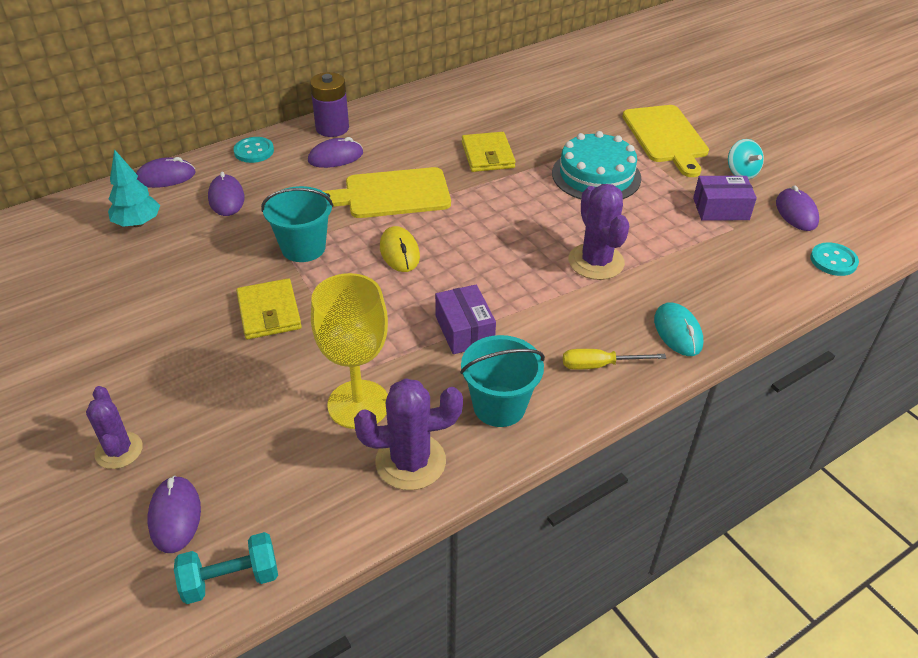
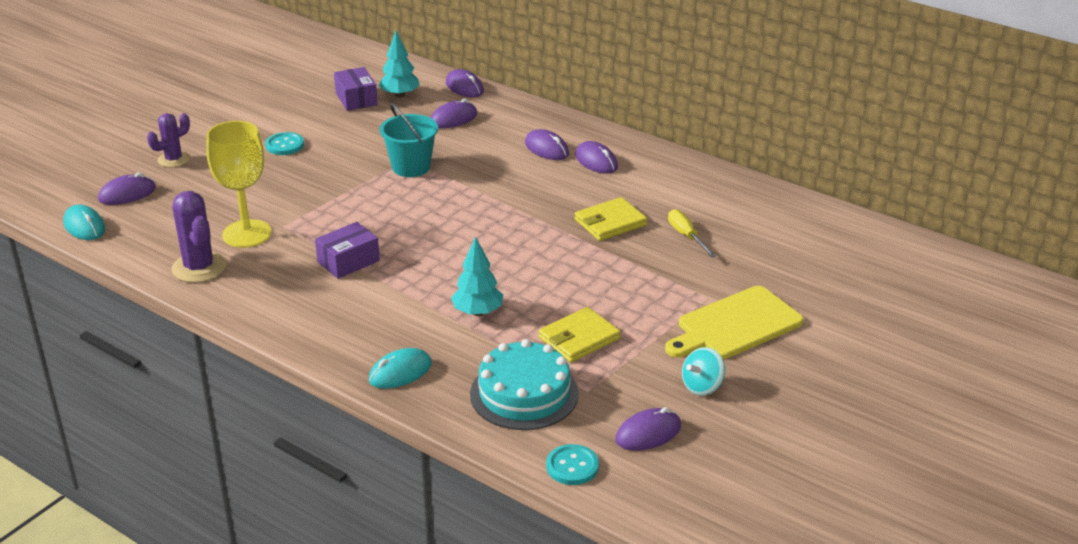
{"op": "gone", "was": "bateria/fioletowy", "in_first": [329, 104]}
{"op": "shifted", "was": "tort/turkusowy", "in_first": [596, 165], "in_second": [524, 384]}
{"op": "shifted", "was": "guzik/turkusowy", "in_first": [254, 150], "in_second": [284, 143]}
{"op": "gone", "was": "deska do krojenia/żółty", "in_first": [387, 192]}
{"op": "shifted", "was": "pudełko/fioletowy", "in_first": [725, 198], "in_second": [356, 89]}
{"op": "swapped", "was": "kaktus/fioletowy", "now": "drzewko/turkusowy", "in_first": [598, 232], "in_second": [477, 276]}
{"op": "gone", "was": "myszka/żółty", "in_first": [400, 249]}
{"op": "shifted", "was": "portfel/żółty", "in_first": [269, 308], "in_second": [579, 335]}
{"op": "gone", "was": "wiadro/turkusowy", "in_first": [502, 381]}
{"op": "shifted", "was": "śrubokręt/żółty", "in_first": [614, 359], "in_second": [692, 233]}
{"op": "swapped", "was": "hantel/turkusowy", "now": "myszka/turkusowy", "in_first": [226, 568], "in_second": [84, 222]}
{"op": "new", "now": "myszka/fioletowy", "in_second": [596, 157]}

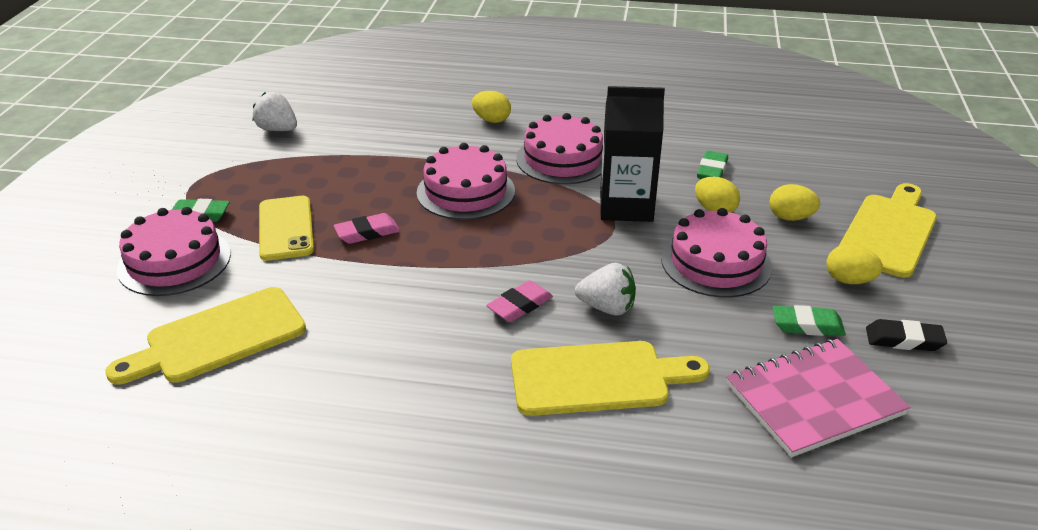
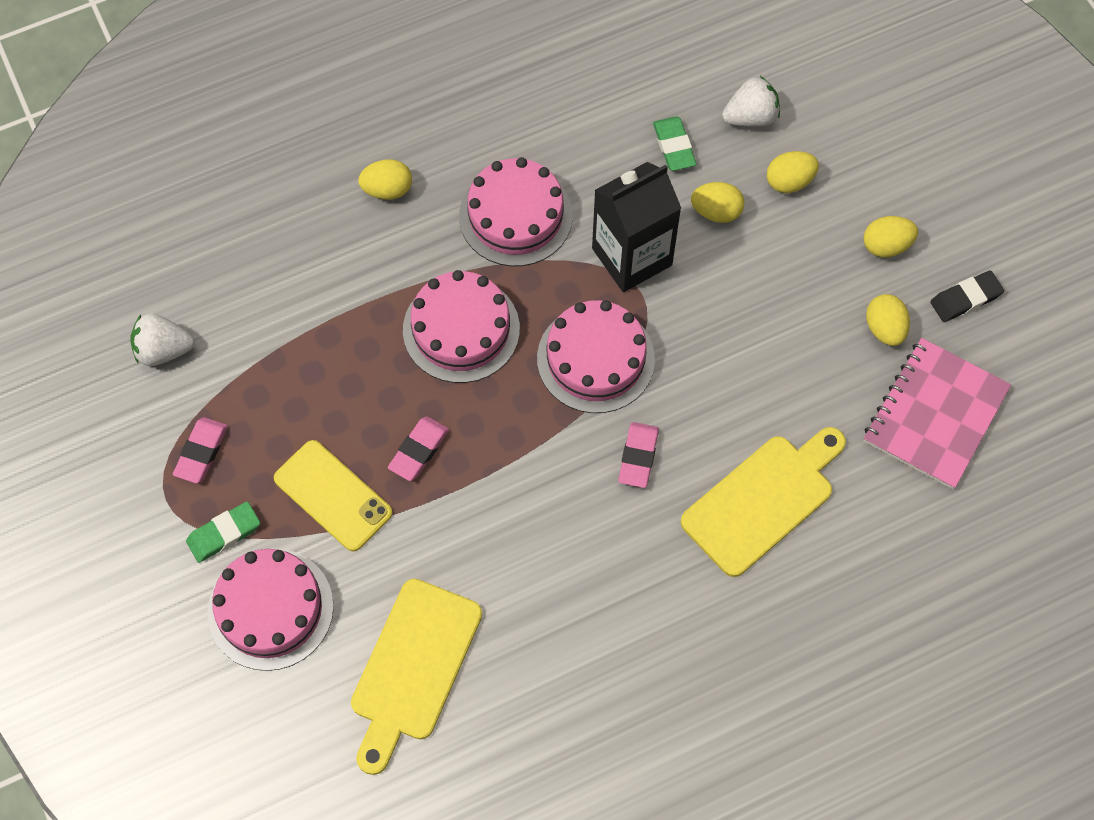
{"op": "gone", "was": "deska do krojenia/żółty", "in_first": [888, 230]}
{"op": "shifted", "was": "tort/różowy", "in_first": [716, 252], "in_second": [596, 356]}
{"op": "shifted", "was": "truskawka/biały", "in_first": [605, 289], "in_second": [751, 101]}
{"op": "swapped", "was": "gumka do mazania/zielony", "now": "jajko/żółty", "in_first": [809, 320], "in_second": [888, 320]}
{"op": "new", "now": "gumka do mazania/różowy", "in_second": [200, 450]}

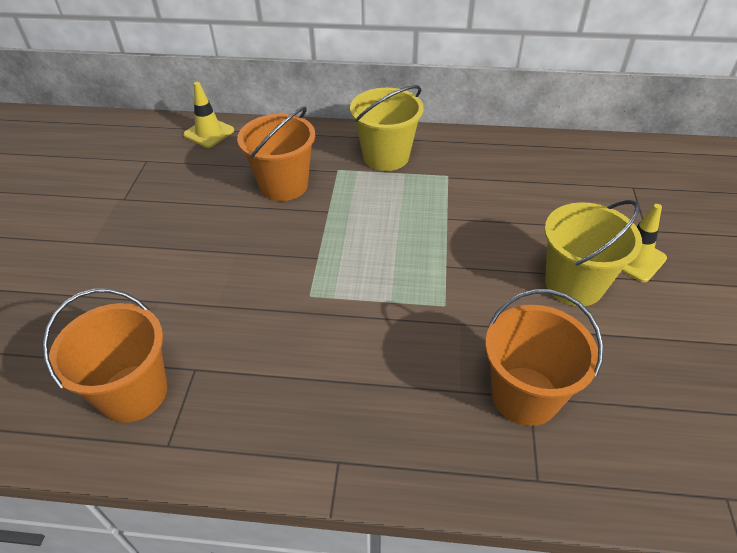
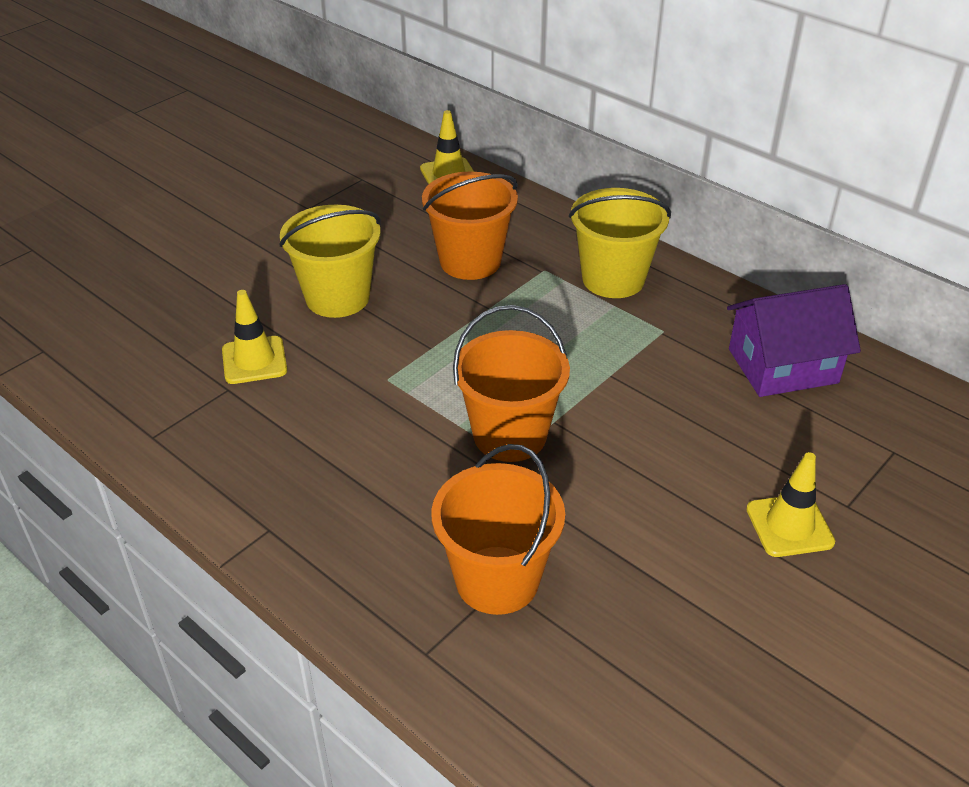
{"op": "shifted", "was": "wiadro/żółty", "in_first": [593, 253], "in_second": [330, 261]}
{"op": "shifted", "was": "wiadro/pomarańczowy", "in_first": [104, 356], "in_second": [511, 383]}
{"op": "new", "now": "domek/fioletowy", "in_second": [794, 340]}
{"op": "new", "now": "pachołek/żółty", "in_second": [254, 337]}

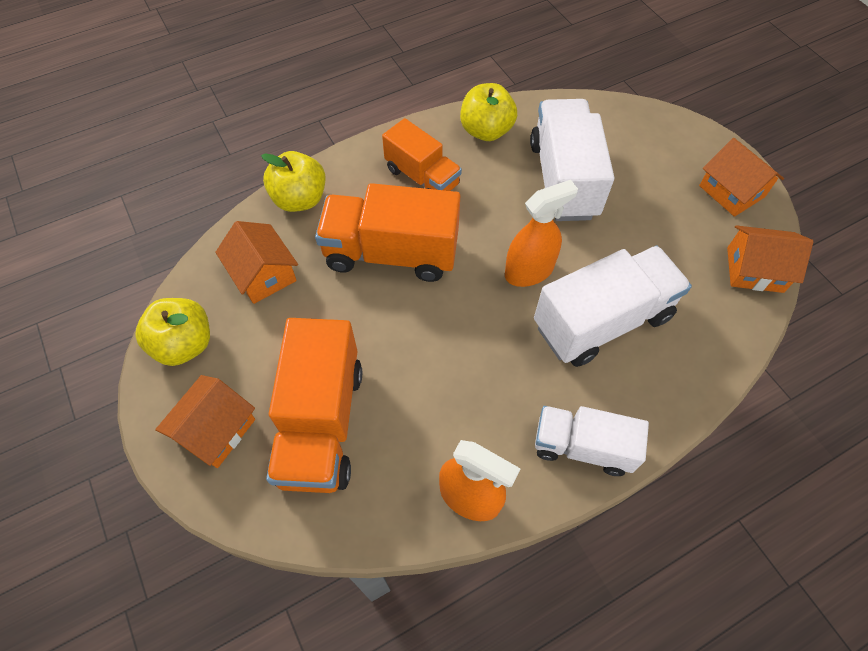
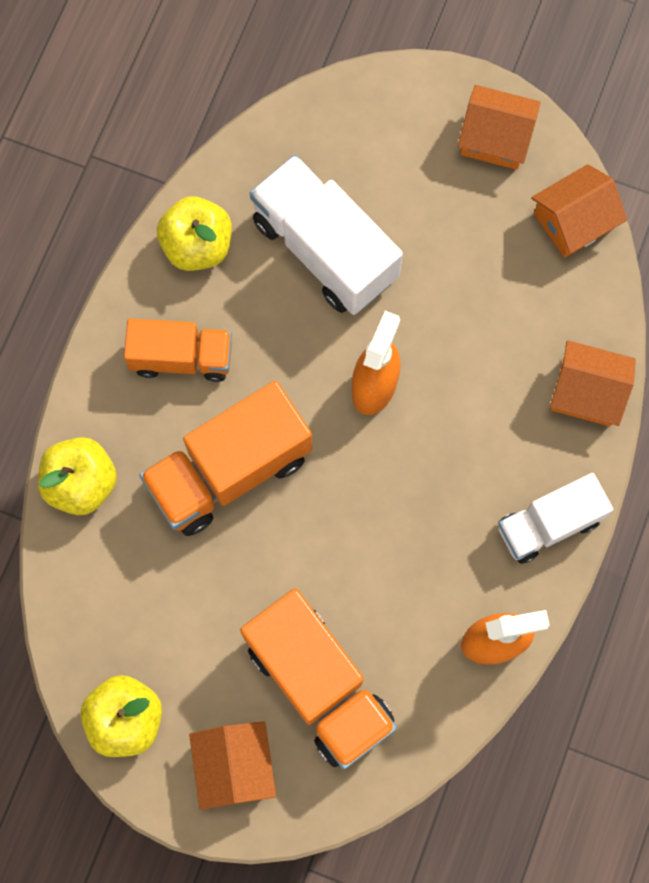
{"op": "shifted", "was": "domek/pomarańczowy", "in_first": [256, 262], "in_second": [593, 383]}
{"op": "gone", "was": "ciężarówka/biały", "in_first": [613, 306]}

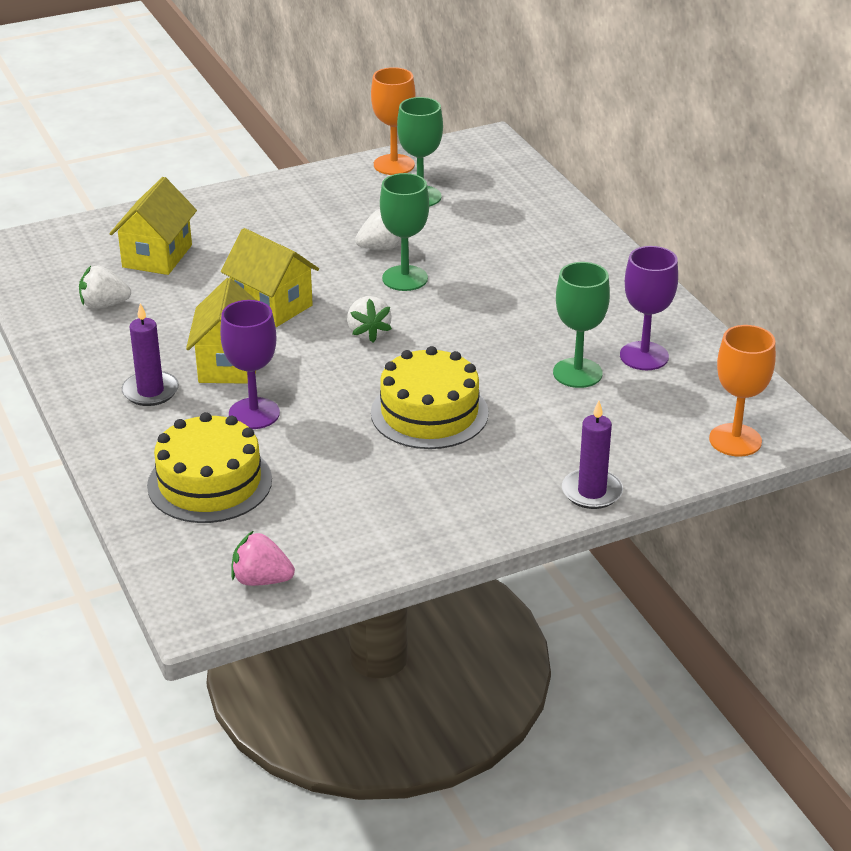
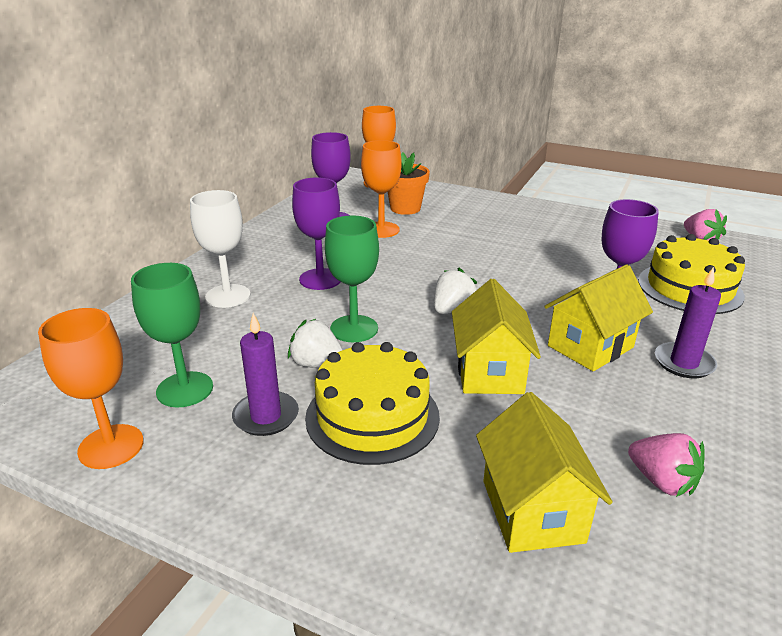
{"op": "rotated", "was": "domek/żółty", "in_first": [153, 226], "in_second": [544, 472], "clockwise": -75}
{"op": "repainted", "was": "kielich/zielony", "now": "kielich/pomarańczowy", "in_first": [581, 325], "in_second": [381, 189]}
{"op": "repainted", "was": "truskawka/biały", "now": "truskawka/różowy", "in_first": [105, 287], "in_second": [666, 465]}
{"op": "shifted", "was": "tort/żółty", "in_first": [430, 397], "in_second": [372, 403]}
{"op": "shifted", "was": "świeca/fioletowy", "in_first": [592, 455], "in_second": [265, 374]}
{"op": "new", "now": "doniczka/pomarańczowy", "in_second": [409, 183]}
{"op": "new", "now": "kielich/fioletowy", "in_second": [316, 233]}
{"op": "new", "now": "kielich/biały", "in_second": [220, 249]}

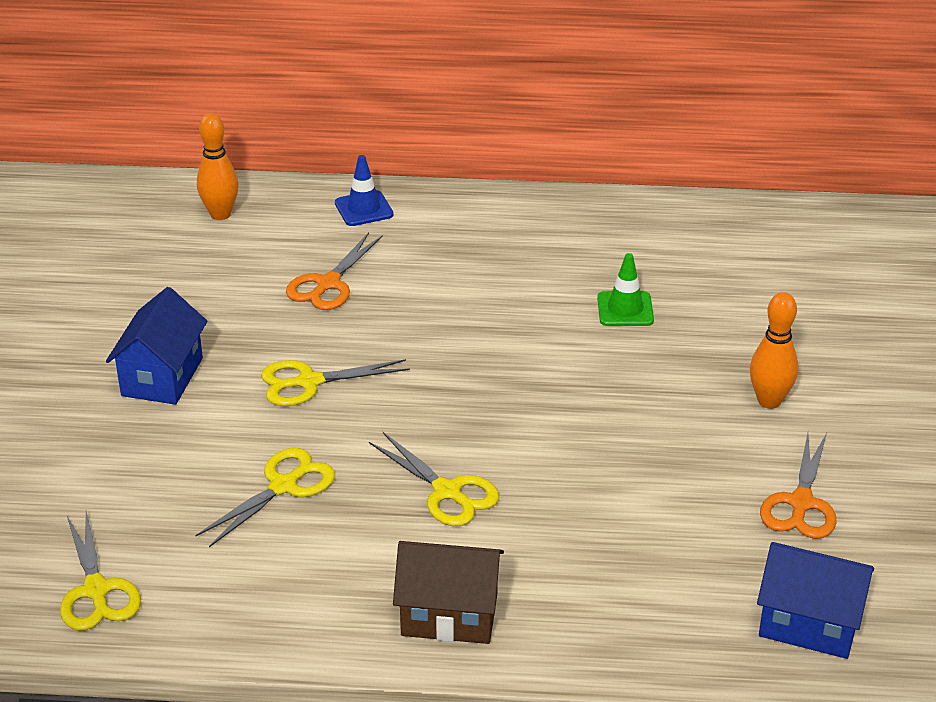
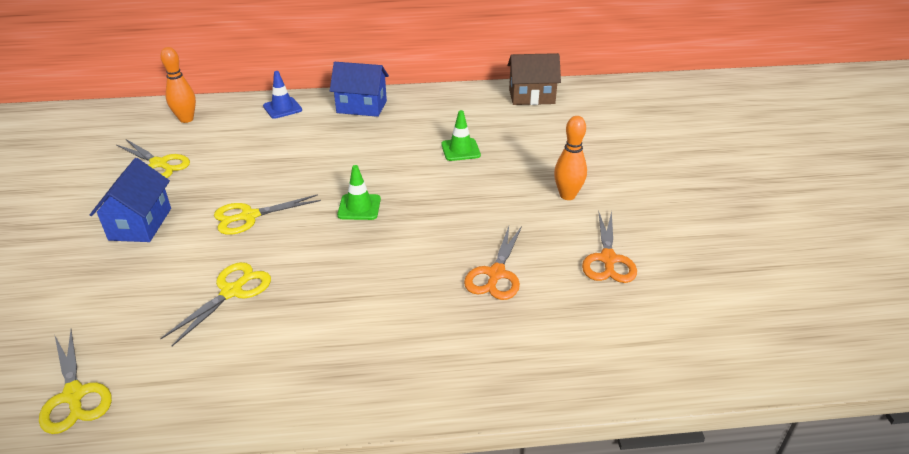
{"op": "shifted", "was": "nożyczki/pomarańczowy", "in_first": [334, 271], "in_second": [493, 263]}
{"op": "shifted", "was": "nożyczki/żółty", "in_first": [434, 479], "in_second": [153, 158]}
{"op": "shifted", "was": "domek/brązowy", "in_first": [448, 592], "in_second": [534, 79]}
{"op": "shifted", "was": "domek/niebieski", "in_first": [815, 600], "in_second": [359, 89]}
{"op": "new", "now": "pachołek/zielony", "in_second": [359, 192]}

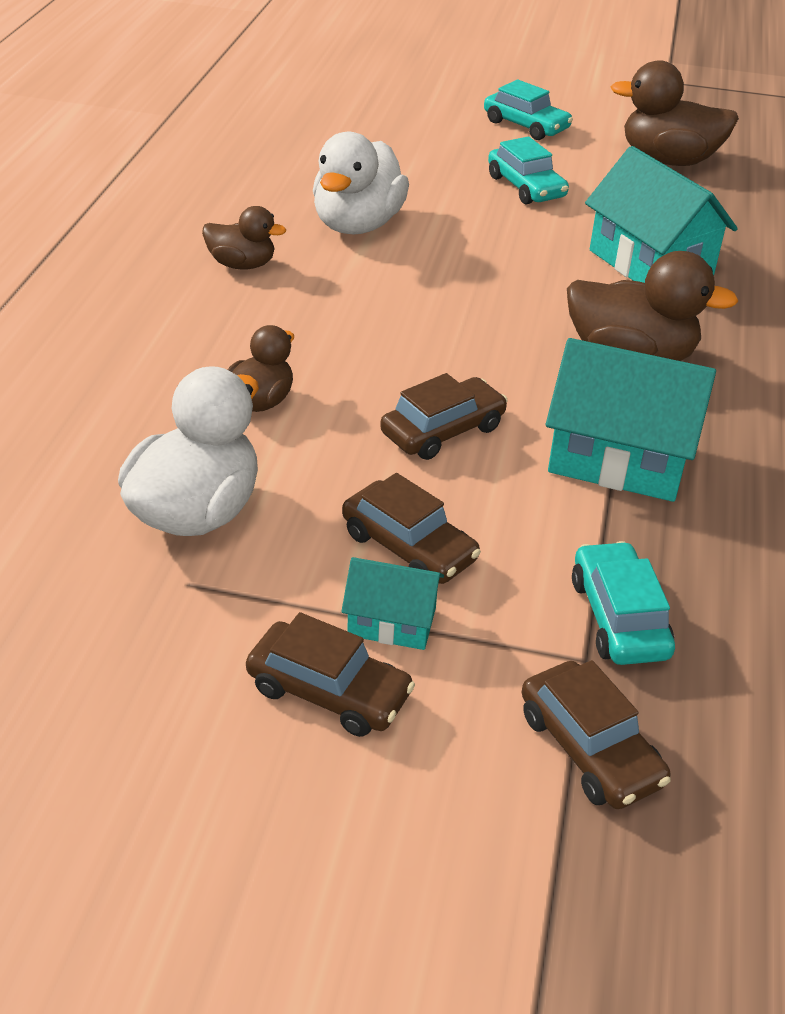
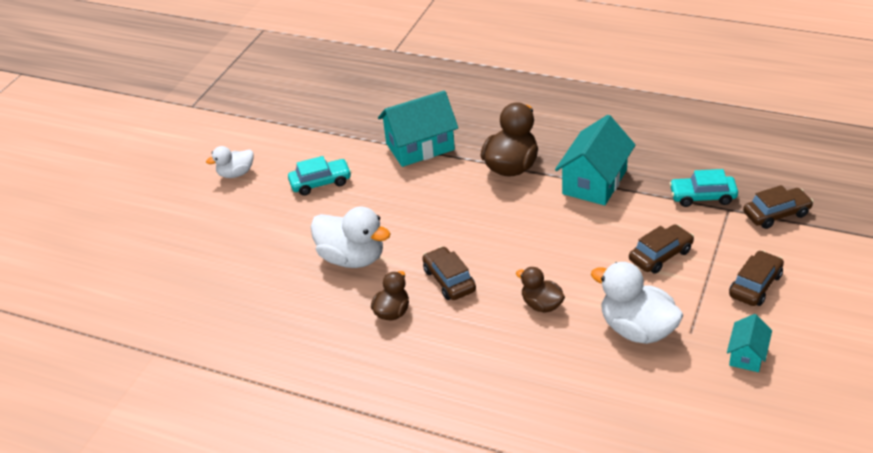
{"op": "gone", "was": "kaczka/brązowy", "in_first": [675, 113]}
{"op": "swapped", "was": "samochód/turkusowy", "now": "kaczka/biały", "in_first": [528, 110], "in_second": [230, 162]}
{"op": "shifted", "was": "samochód/brązowy", "in_first": [444, 416], "in_second": [449, 273]}
{"op": "shifted", "was": "domek/turkusowy", "in_first": [392, 603], "in_second": [749, 343]}

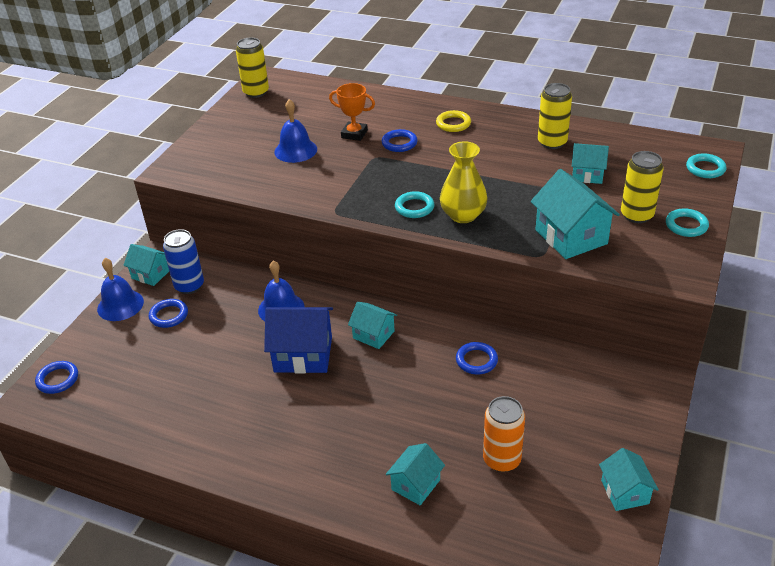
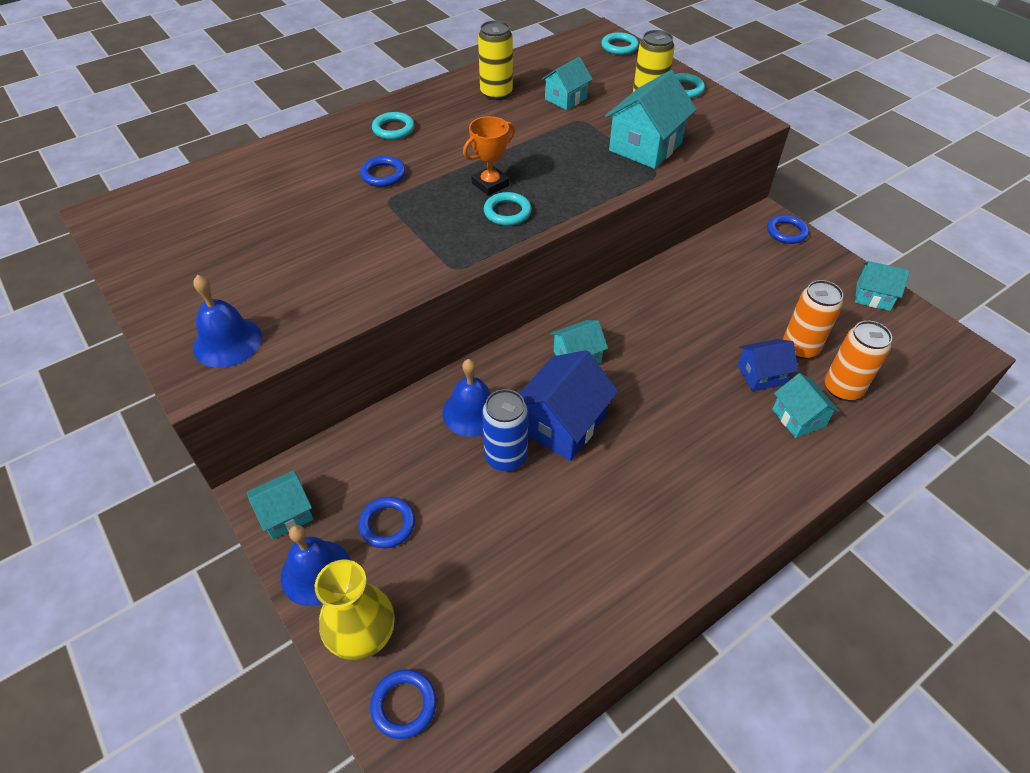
{"op": "gone", "was": "puszka/żółty", "in_first": [252, 68]}
{"op": "shifted", "was": "puchar/pomarańczowy", "in_first": [352, 112], "in_second": [489, 156]}
{"op": "shifted", "was": "dzwonek/niebieski", "in_first": [295, 131], "in_second": [227, 321]}
{"op": "repainted", "was": "pierścień/żółty", "now": "pierścień/turkusowy", "in_first": [453, 121], "in_second": [393, 126]}
{"op": "shifted", "was": "wazon/żółty", "in_first": [464, 182], "in_second": [355, 609]}
{"op": "rotated", "was": "domek/turkusowy", "in_first": [575, 214], "in_second": [651, 119], "clockwise": -60}
{"op": "shifted", "was": "puszka/niebieski", "in_first": [183, 261], "in_second": [505, 430]}
{"op": "shifted", "was": "pierścień/niebieski", "in_first": [477, 358], "in_second": [788, 229]}
{"op": "new", "now": "puszka/pomarańczowy", "in_second": [858, 361]}
{"op": "new", "now": "domek/niebieski", "in_second": [768, 365]}

